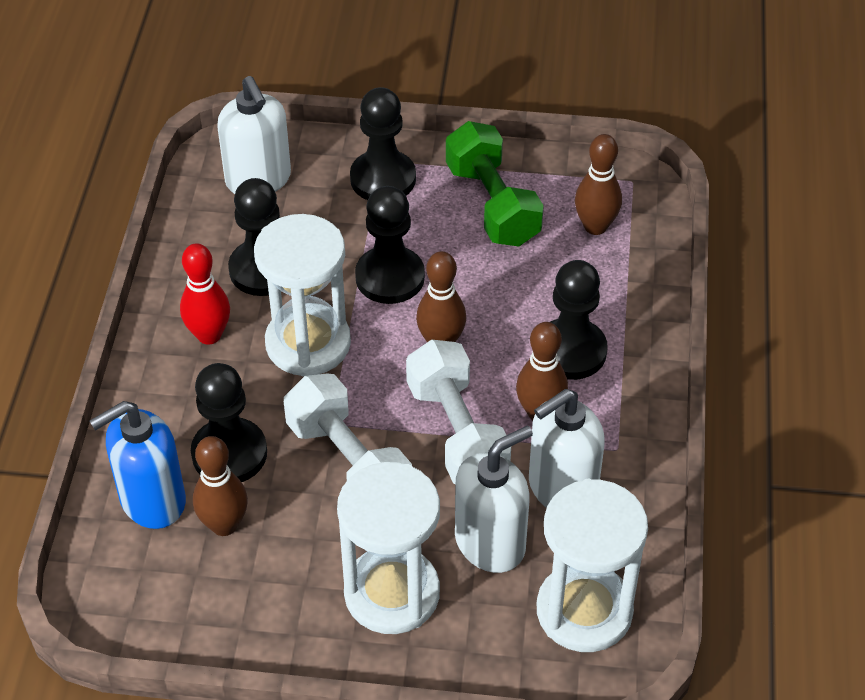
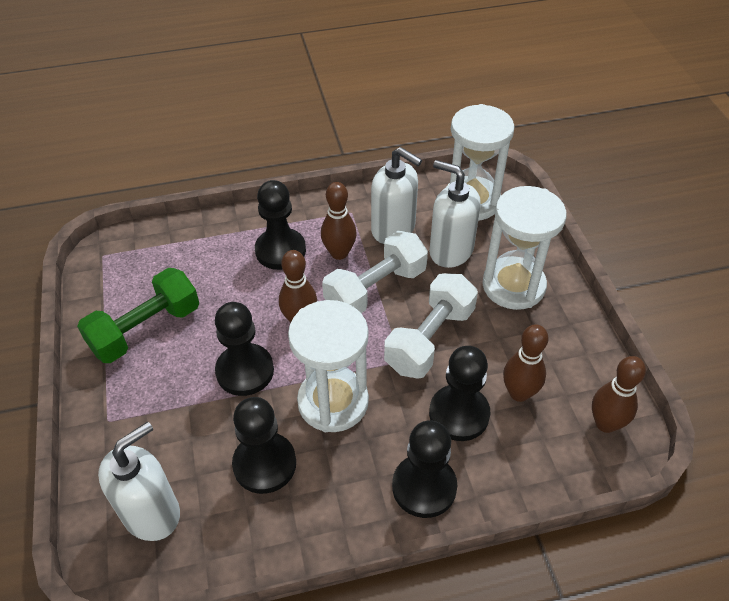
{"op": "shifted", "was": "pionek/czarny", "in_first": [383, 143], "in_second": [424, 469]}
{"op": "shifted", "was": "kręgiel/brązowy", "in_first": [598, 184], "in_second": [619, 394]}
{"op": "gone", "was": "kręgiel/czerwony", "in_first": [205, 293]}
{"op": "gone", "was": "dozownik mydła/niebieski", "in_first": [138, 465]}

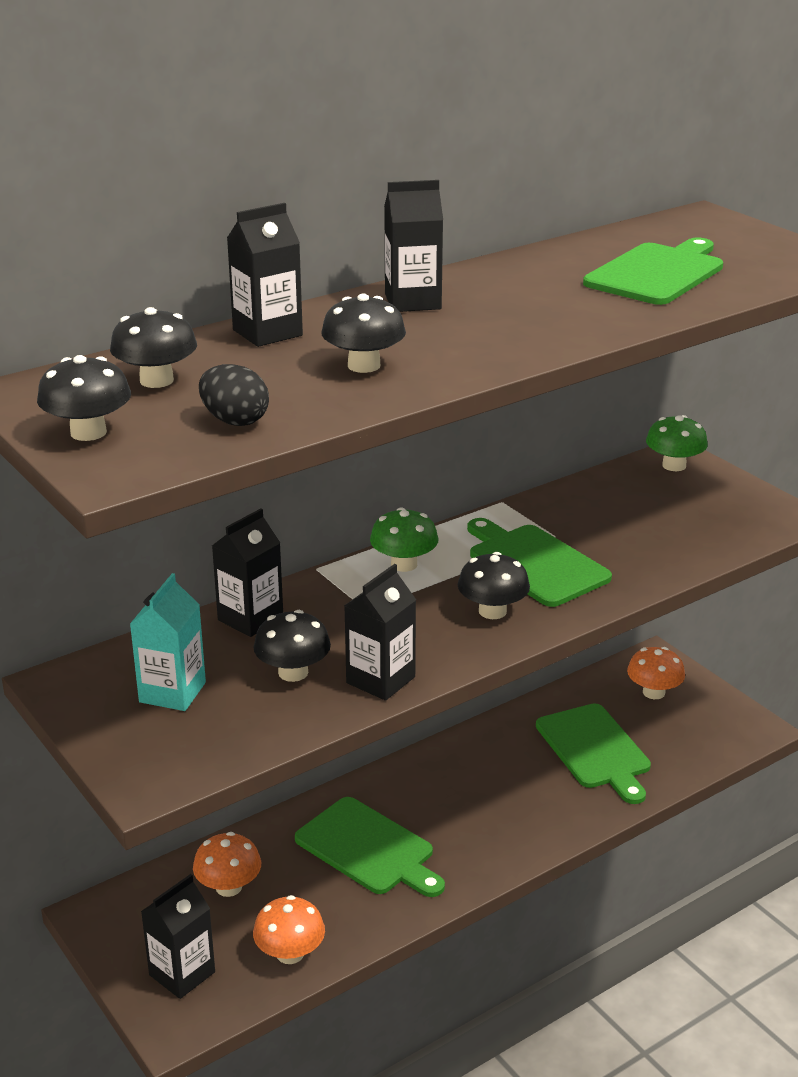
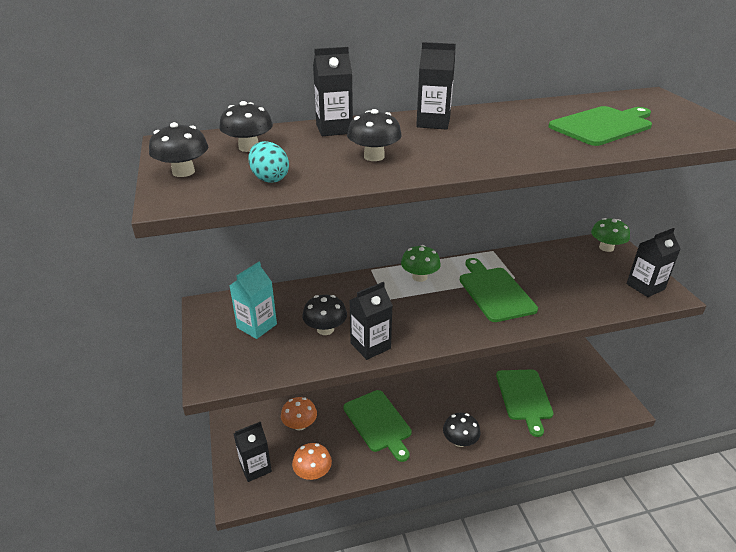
{"op": "repainted", "was": "jajko/czarny", "now": "jajko/turkusowy", "in_first": [234, 395], "in_second": [268, 162]}
{"op": "shifted", "was": "karton mleka/czarny", "in_first": [247, 572], "in_second": [653, 262]}
{"op": "shifted", "was": "grzyb/czarny", "in_first": [494, 585], "in_second": [462, 430]}
{"op": "gone", "was": "grzyb/pomarańczowy", "in_first": [656, 673]}

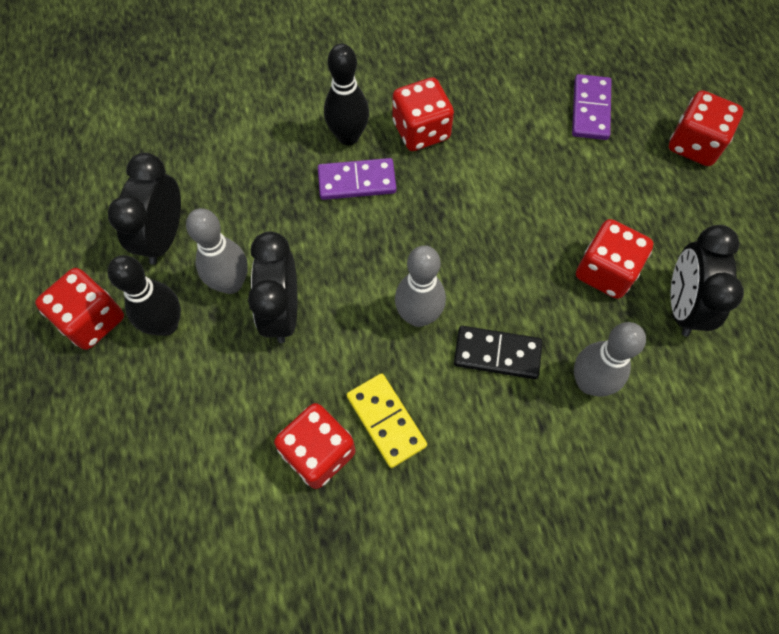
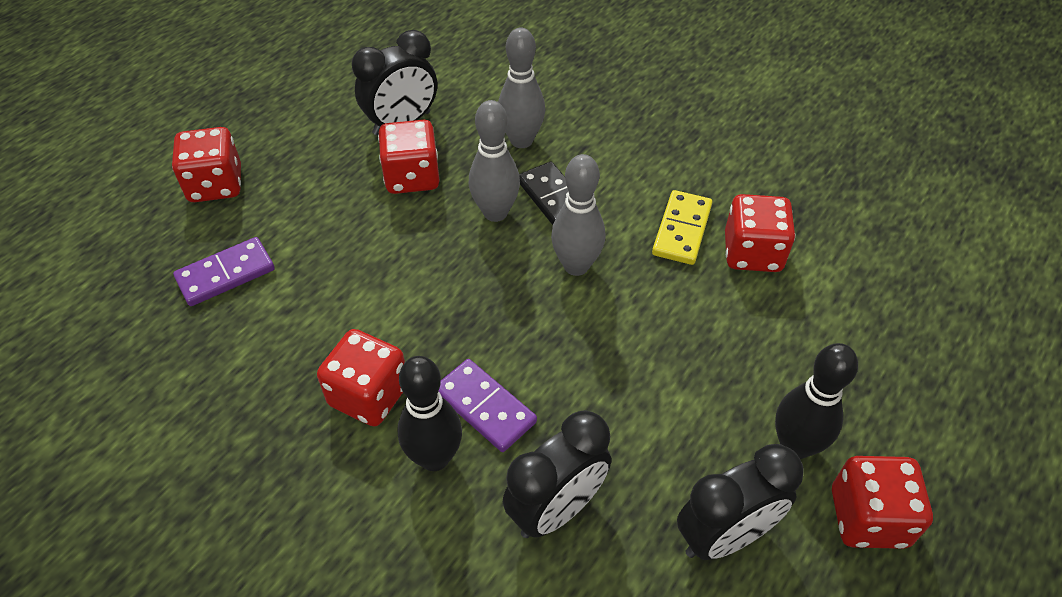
{"op": "shifted", "was": "kręgiel/szary", "in_first": [217, 251], "in_second": [494, 161]}
{"op": "shifted", "was": "budzik/czarny", "in_first": [273, 287], "in_second": [557, 474]}

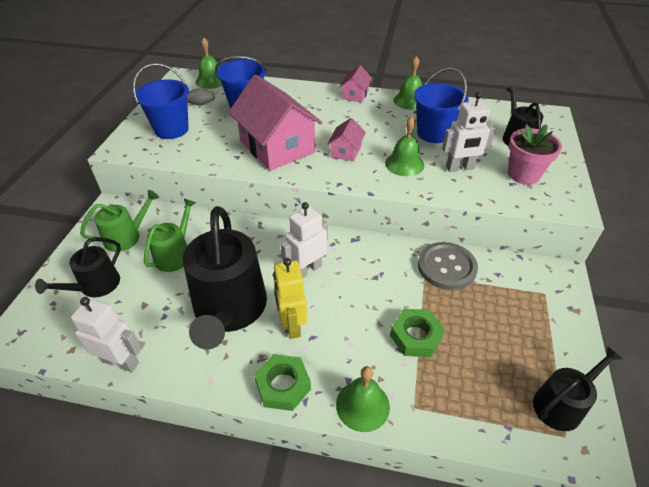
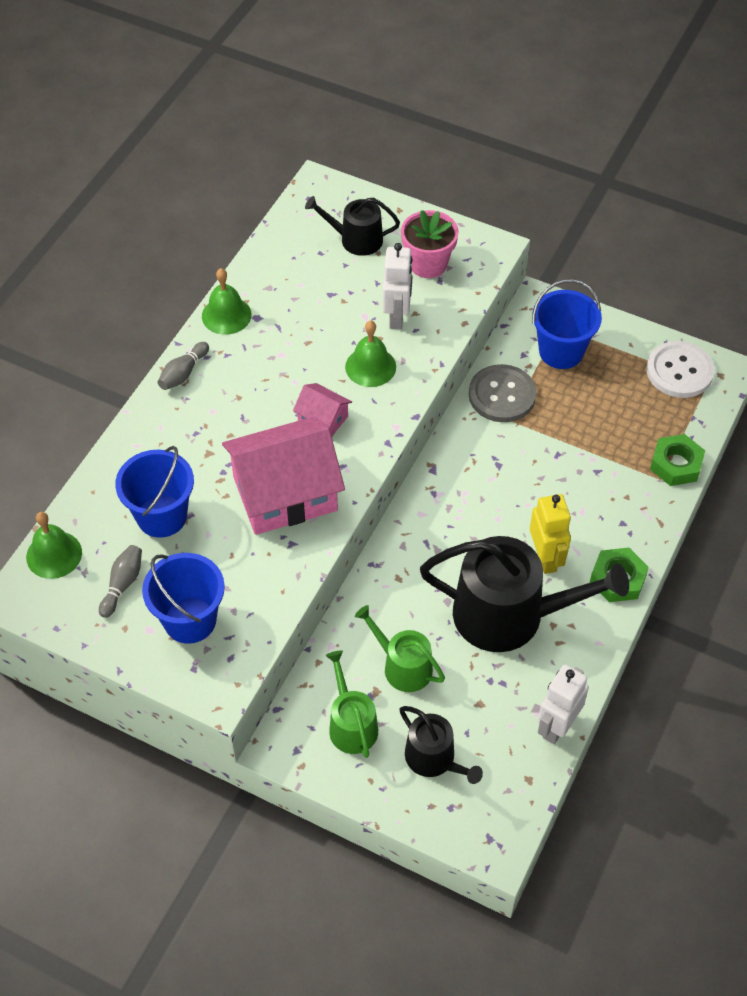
{"op": "swapped", "was": "domek/różowy", "now": "kręgiel/szary", "in_first": [355, 83], "in_second": [183, 366]}
{"op": "shifted", "was": "wiadro/niebieski", "in_first": [441, 105], "in_second": [567, 324]}
{"op": "gone", "was": "robot/biały", "in_first": [304, 240]}
{"op": "rotated", "was": "robot/żółty", "in_first": [290, 298], "in_second": [550, 534], "clockwise": -105}
{"op": "shifted", "was": "nakrętka/zielony", "in_first": [417, 333], "in_second": [677, 460]}
{"op": "swapped", "was": "konewka/czarny", "now": "guzik/biały", "in_first": [578, 388], "in_second": [681, 369]}
{"op": "gone", "was": "dzwonek/zielony", "in_first": [363, 399]}

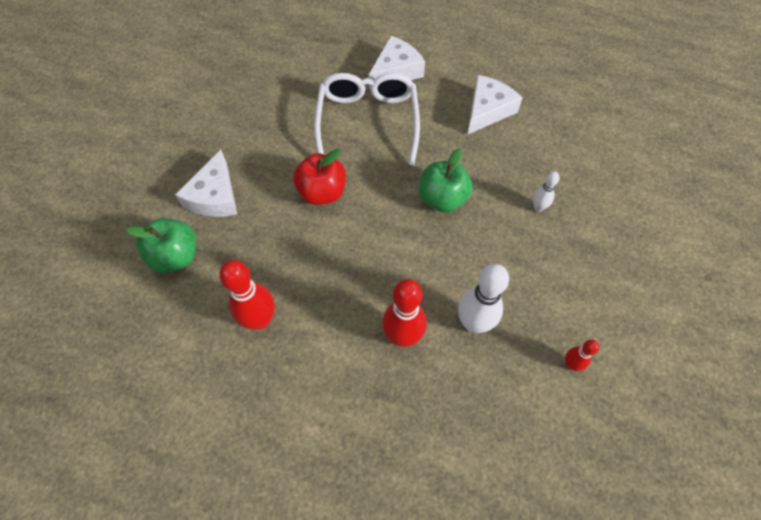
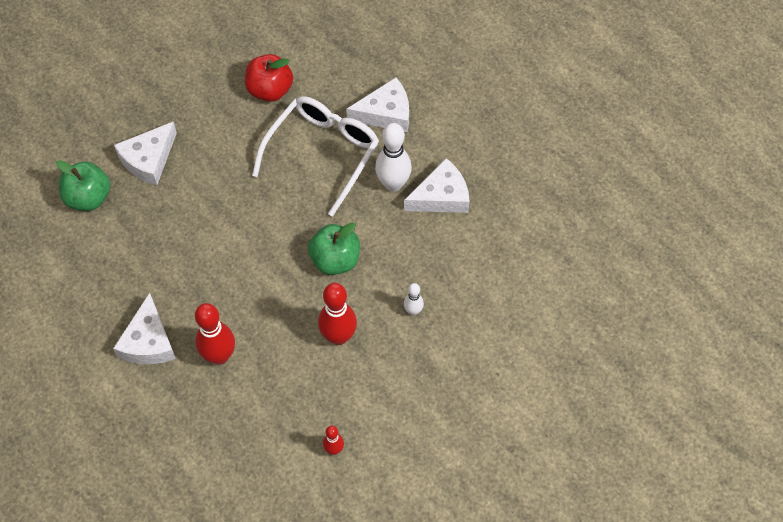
{"op": "shifted", "was": "jabłko/czerwony", "in_first": [319, 177], "in_second": [269, 78]}
{"op": "shifted", "was": "kręgiel/czerwony", "in_first": [247, 295], "in_second": [337, 314]}
{"op": "shifted", "was": "kręgiel/biały", "in_first": [483, 298], "in_second": [393, 157]}
{"op": "new", "now": "ser/biały", "in_second": [144, 328]}

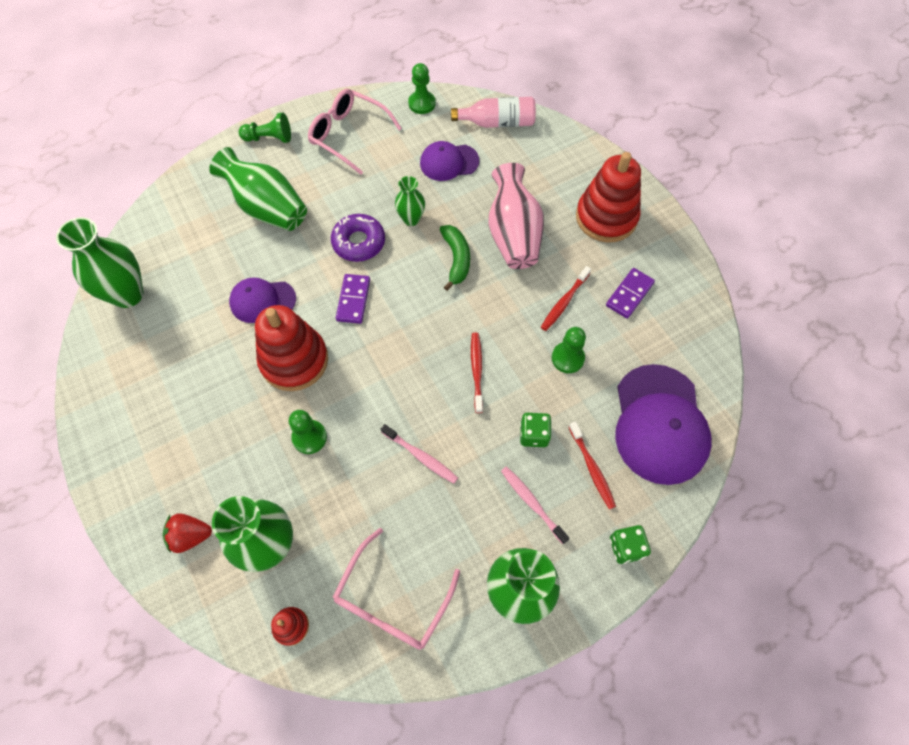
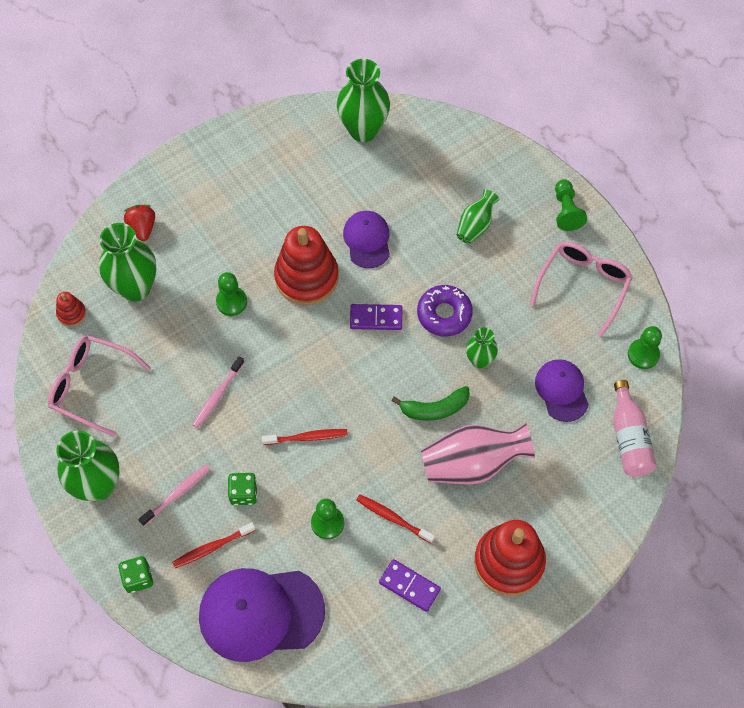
{"op": "scaled", "was": "wazon/zielony", "in_first": [258, 189], "in_second": [477, 216], "ratio": 0.55}

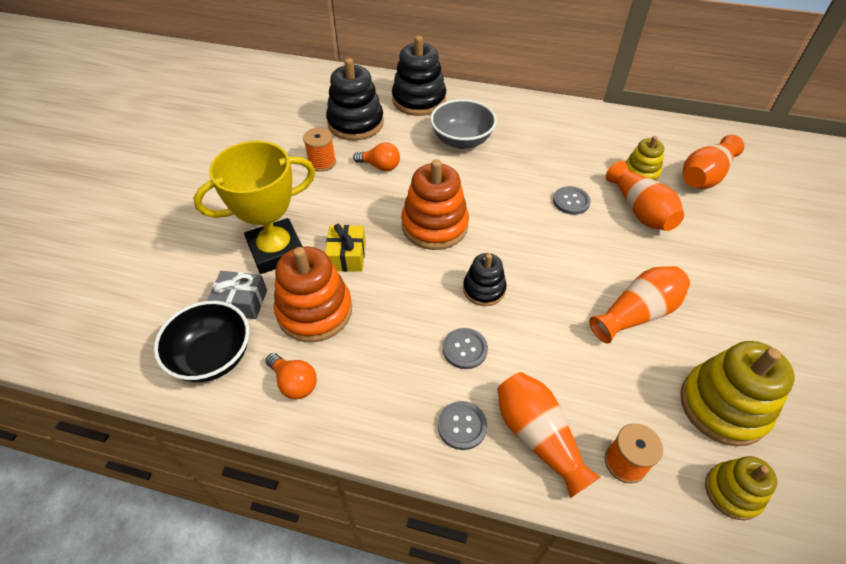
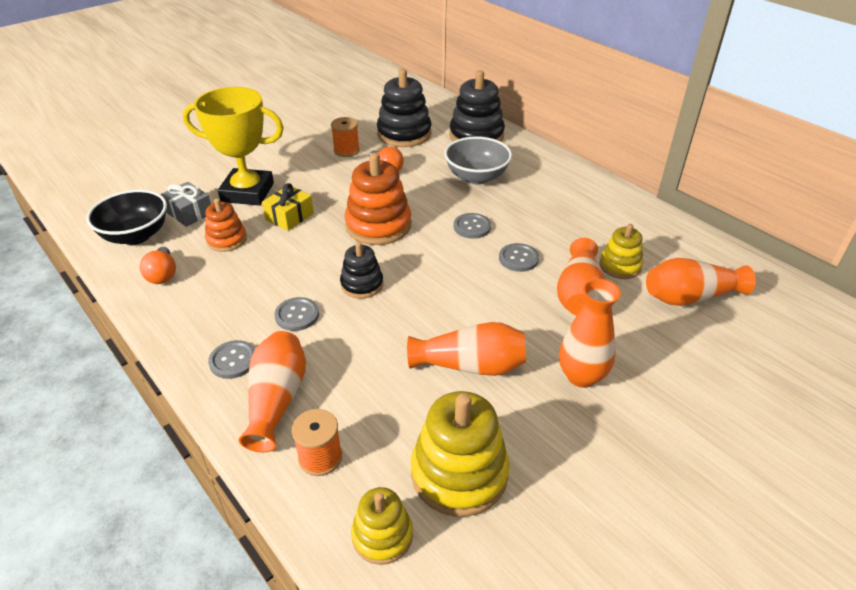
{"op": "scaled", "was": "zabawka nakładanka/pomarańczowy", "in_first": [313, 294], "in_second": [226, 225], "ratio": 0.58}
{"op": "new", "now": "guzik/szary", "in_second": [472, 226]}
{"op": "new", "now": "wazon/pomarańczowy", "in_second": [590, 333]}

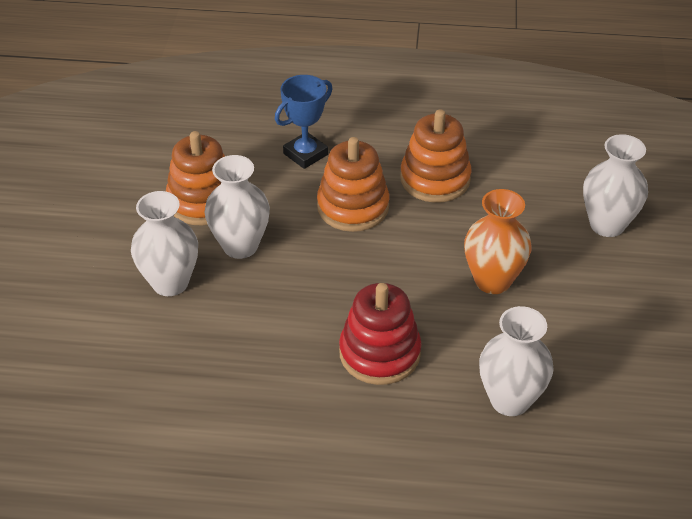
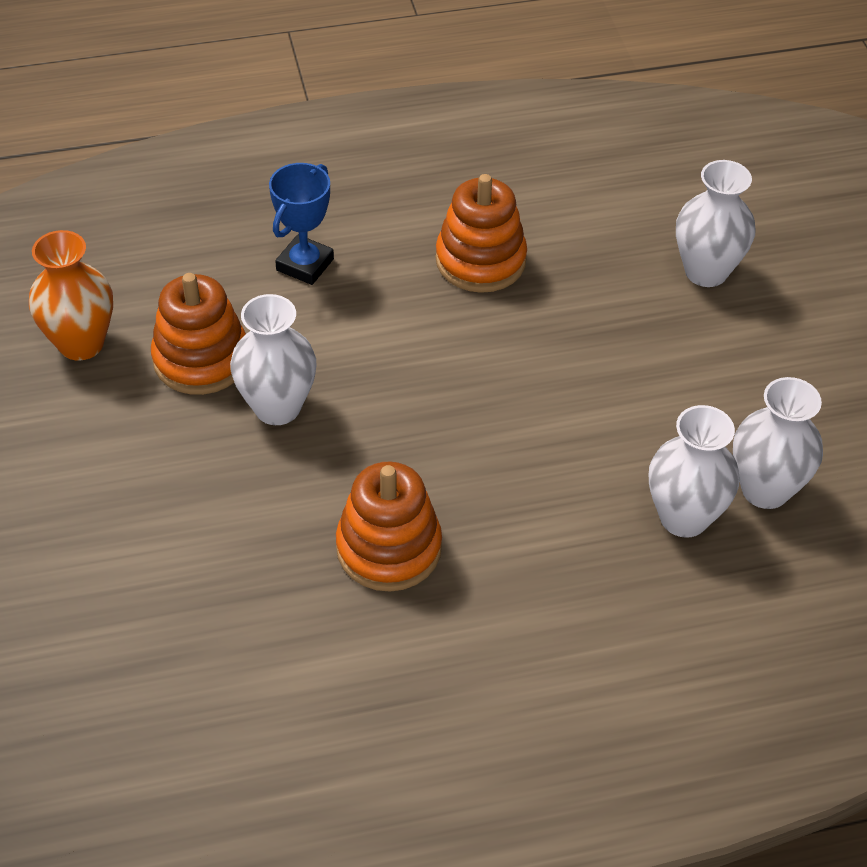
{"op": "shifted", "was": "zabawka nakładanka/pomarańczowy", "in_first": [353, 184], "in_second": [389, 526]}
{"op": "shifted", "was": "wazon/pomarańczowy", "in_first": [498, 241], "in_second": [71, 295]}
{"op": "shifted", "was": "wazon/biały", "in_first": [164, 243], "in_second": [778, 443]}
{"op": "gone", "was": "zabawka nakładanka/czerwony", "in_first": [380, 334]}

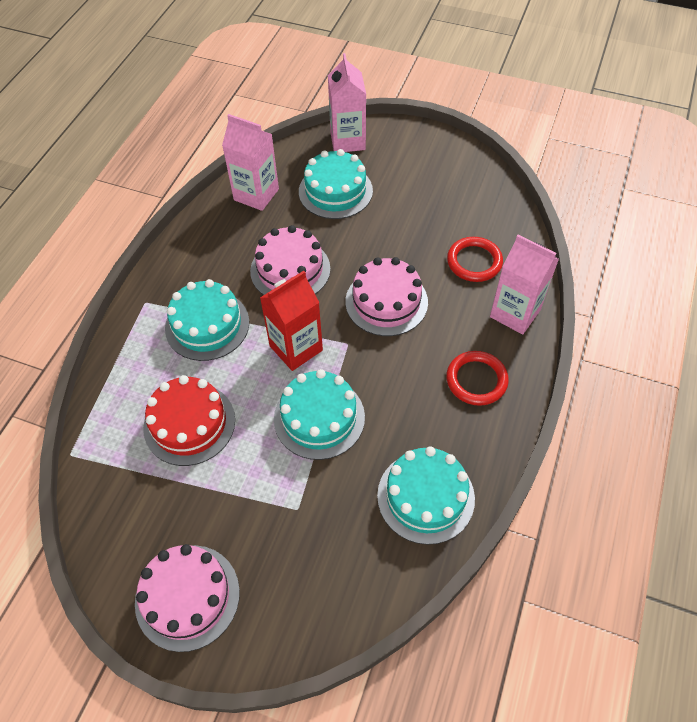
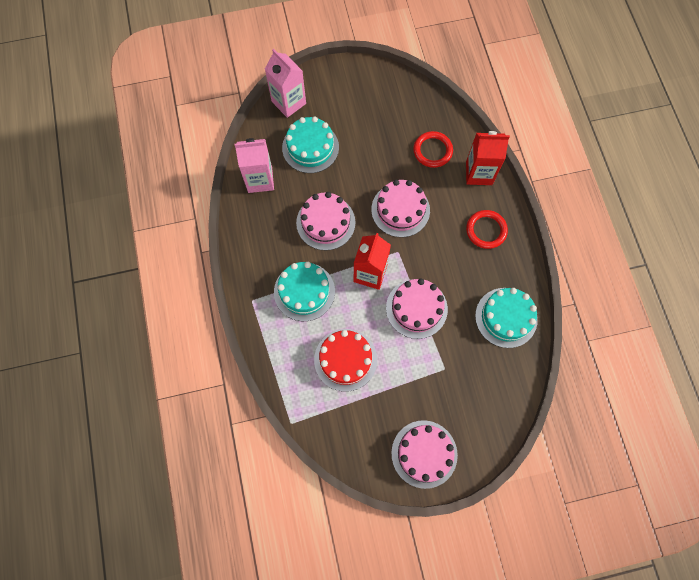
{"op": "repainted", "was": "karton mleka/różowy", "now": "karton mleka/czerwony", "in_first": [524, 284], "in_second": [488, 158]}
{"op": "repainted", "was": "tort/turkusowy", "now": "tort/różowy", "in_first": [319, 414], "in_second": [417, 309]}

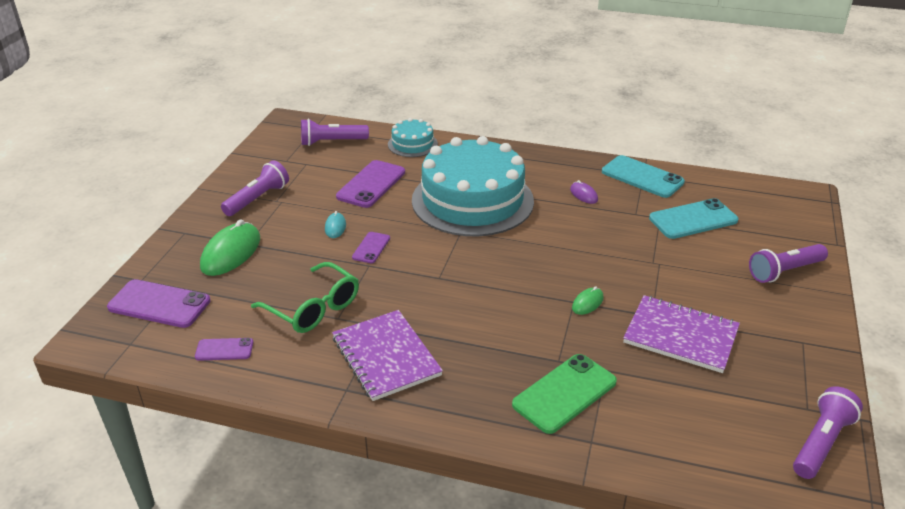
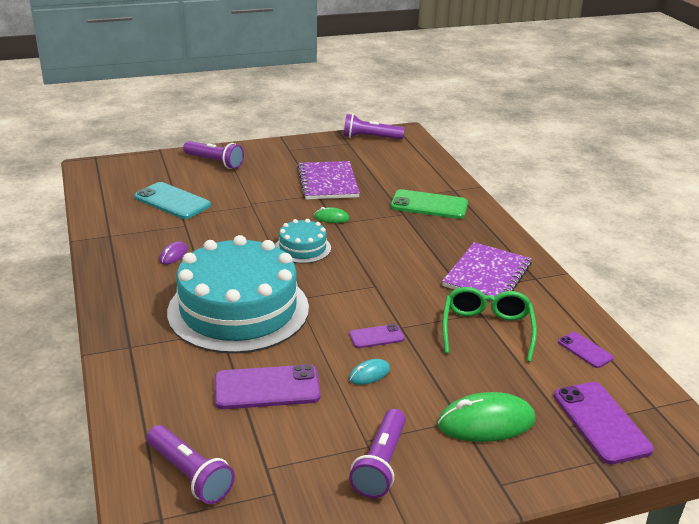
{"op": "shifted", "was": "tort/turkusowy", "in_first": [413, 137], "in_second": [303, 241]}
{"op": "gone", "was": "telefon/turkusowy", "in_first": [643, 176]}
{"op": "rotated", "was": "latarka/fioletowy", "in_first": [255, 188], "in_second": [377, 453], "clockwise": -75}

